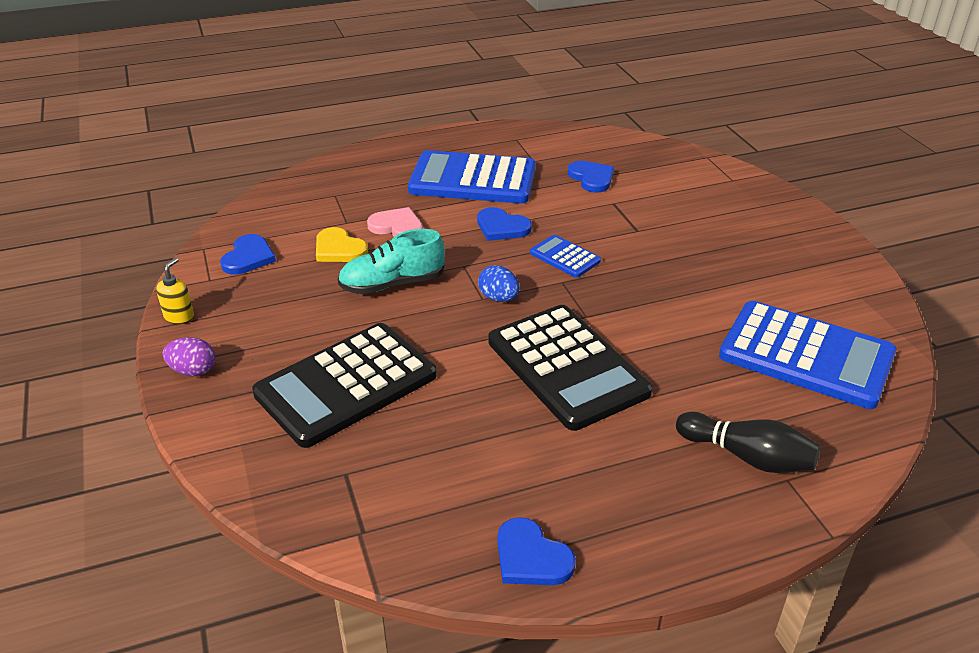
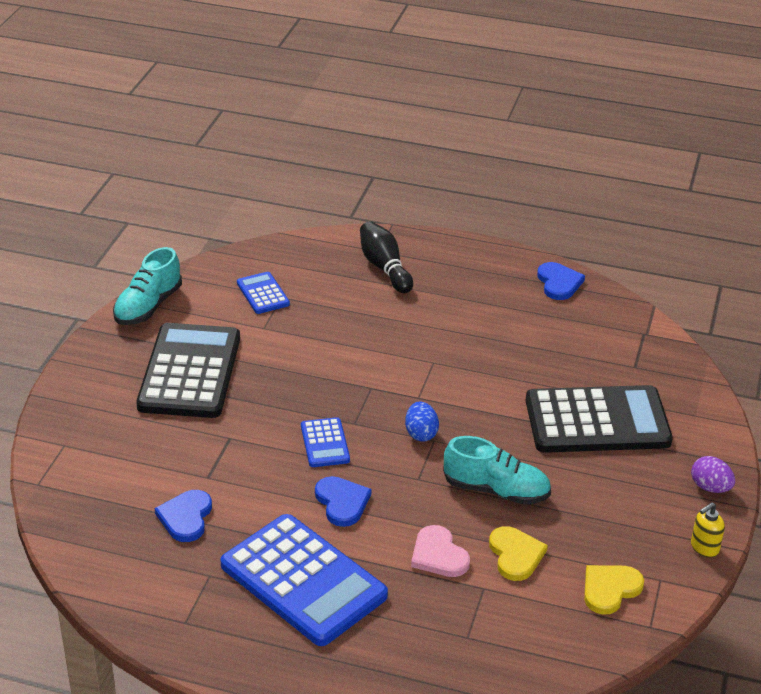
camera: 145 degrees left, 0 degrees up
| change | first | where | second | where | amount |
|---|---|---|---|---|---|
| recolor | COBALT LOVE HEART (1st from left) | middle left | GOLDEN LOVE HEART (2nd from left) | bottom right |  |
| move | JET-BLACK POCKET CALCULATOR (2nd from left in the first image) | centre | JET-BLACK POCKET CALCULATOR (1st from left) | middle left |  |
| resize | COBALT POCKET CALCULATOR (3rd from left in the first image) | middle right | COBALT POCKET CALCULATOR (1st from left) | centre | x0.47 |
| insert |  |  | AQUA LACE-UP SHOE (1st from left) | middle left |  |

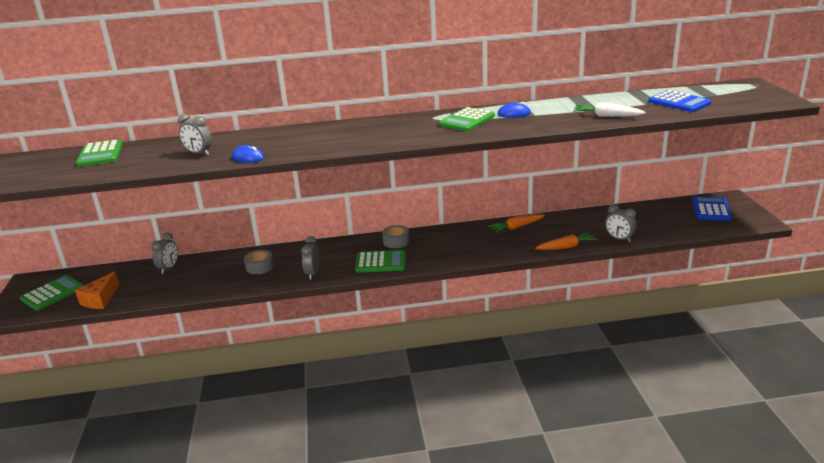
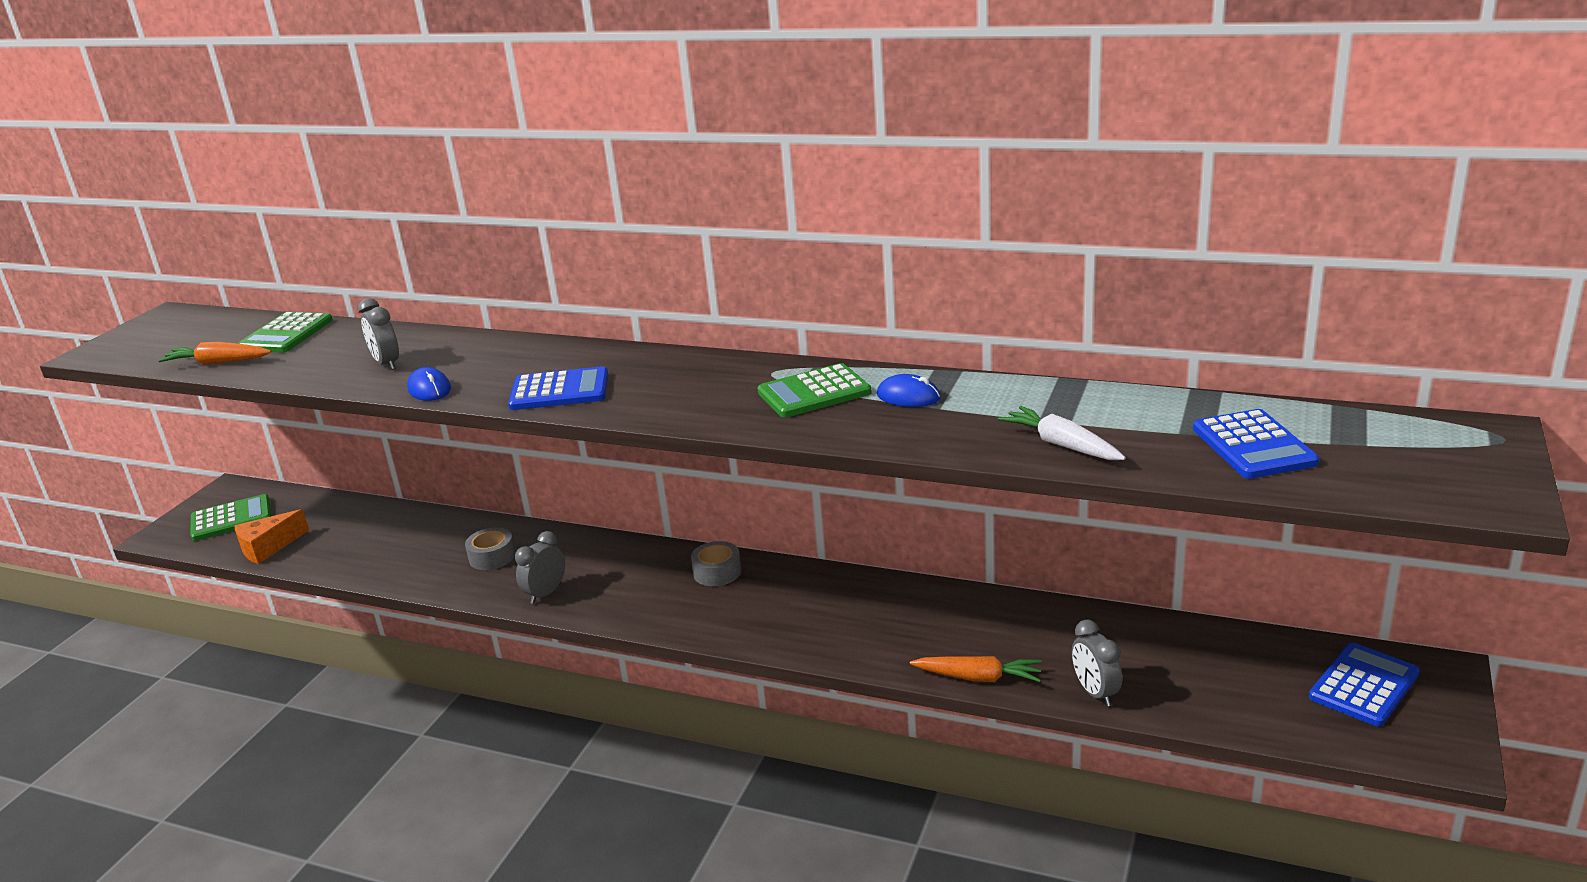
camera: 30 degrees right, 0 degrees up
| change | first | where | second | where | amount |
|---|---|---|---|---|---|
| delete | ASH-GREY ALARM CLOCK (1st from left) | middle left |  |  |  |
| delete | EMERALD POCKET CALCULATOR (3rd from left) | centre |  |  |  |
| move | ORANGE-COLOURED TOY CARROT (1st from left) | centre |  | middle left |  |
| insert |  |  | COBALT POCKET CALCULATOR (1st from left) | centre |  |

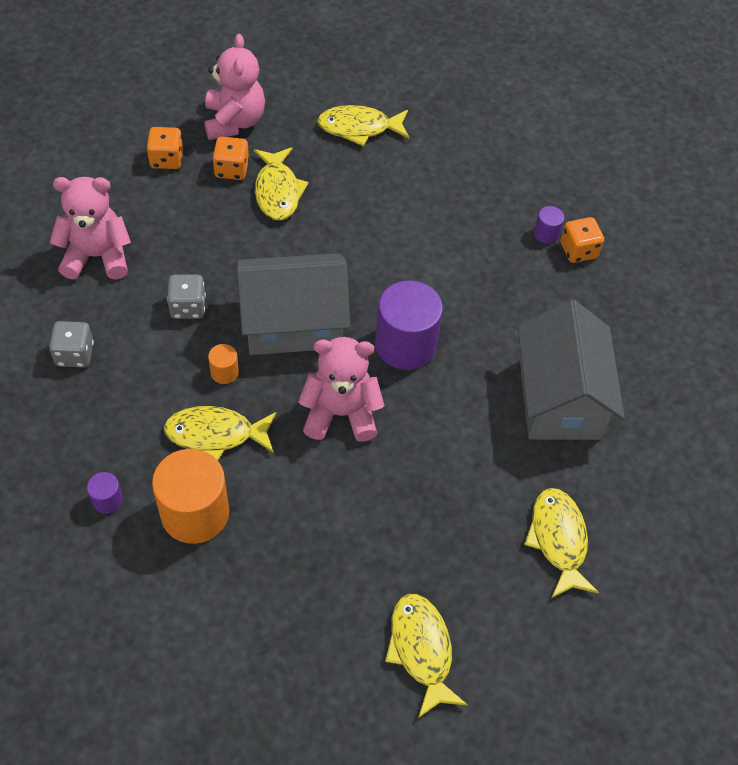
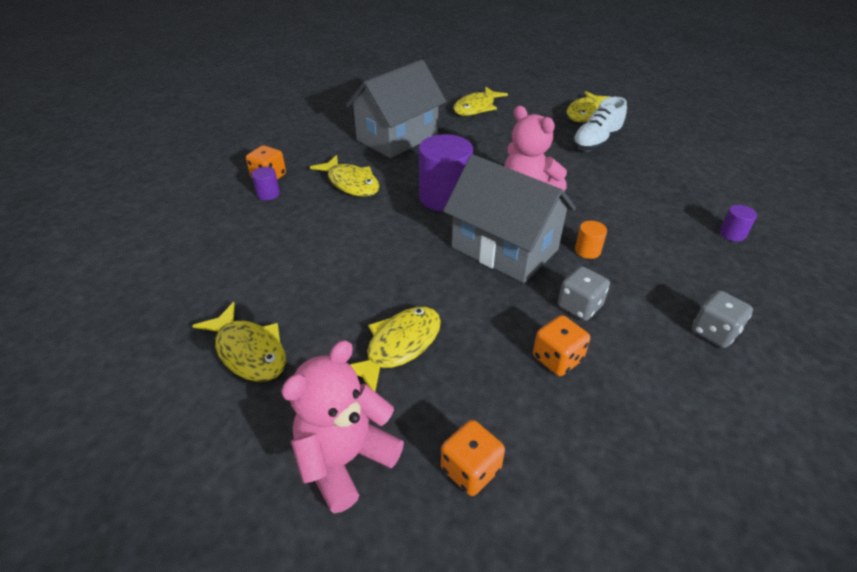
camera: 130 degrees left, 15 degrees down
| change | first | where | second | where | amount |
|---|---|---|---|---|---|
| delete | ROSY TEDDY (1st from left) | top left |  |  |  |
| delete | ORANGE-COLOURED CYLINDER (1st from left) | middle left |  |  |  |
| move | GOLDEN FISH FIGURE (1st from left in the first image) | middle left | GOLDEN FISH FIGURE (2nd from left) | top centre |  |
| move | ORANGE-COLOURED DIE (2nd from left in the first image) | top left | ORANGE-COLOURED DIE (3rd from left) | centre |  |
| insert |  |  | PURE WHITE LACE-UP SHOE | top right |  |

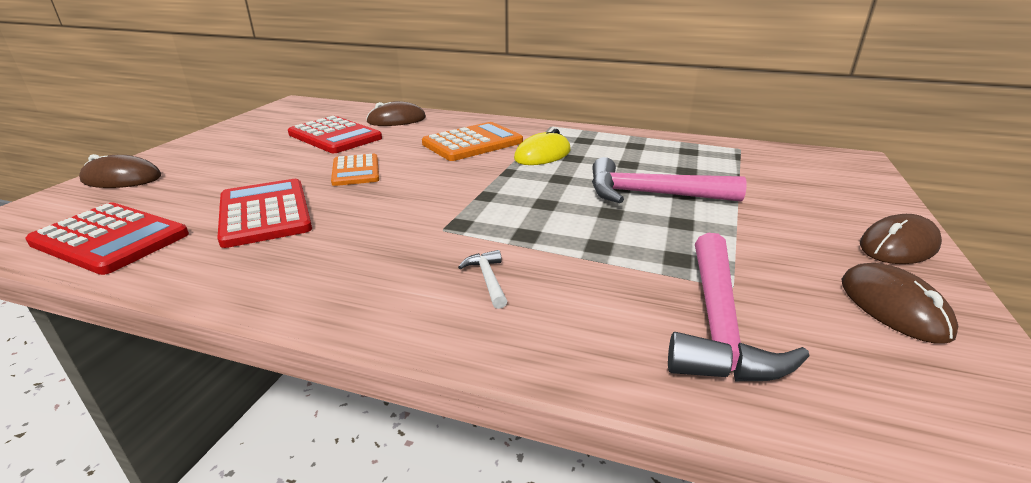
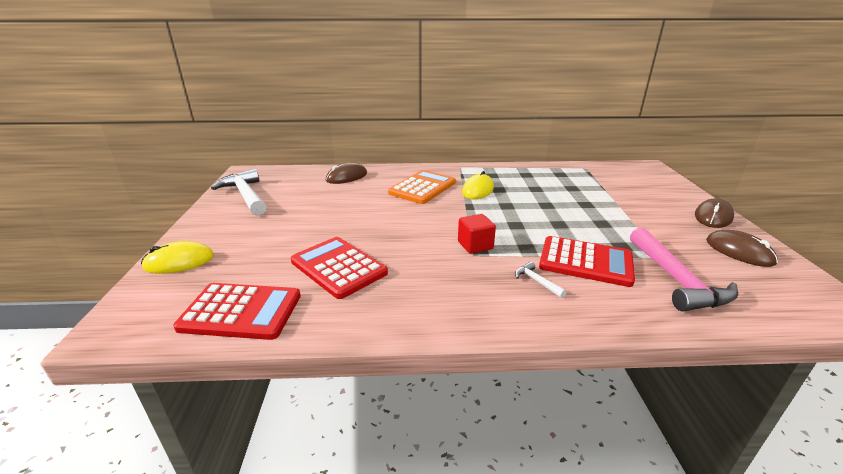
camera: 20 degrees left, 0 degrees up
| change | first | where | second | where | amount |
|---|---|---|---|---|---|
| recolor | DARK BROWN MOUSE (1st from left) | middle left | GOLDEN MOUSE (1st from left) | middle left |  |
| move | CRIMSON POCKET CALCULATOR (3rd from left) | top left |  | middle right |  |
| delete | ORANGE-COLOURED POCKET CALCULATOR (1st from left) | centre |  |  |  |
| delete | ROSY CARPENTER'S HAMMER (1st from left) | centre |  |  |  |
| insert |  |  | PURE WHITE CARPENTER'S HAMMER (1st from left) | middle left |  |
| insert |  |  | CRIMSON BLOCK | centre |  |

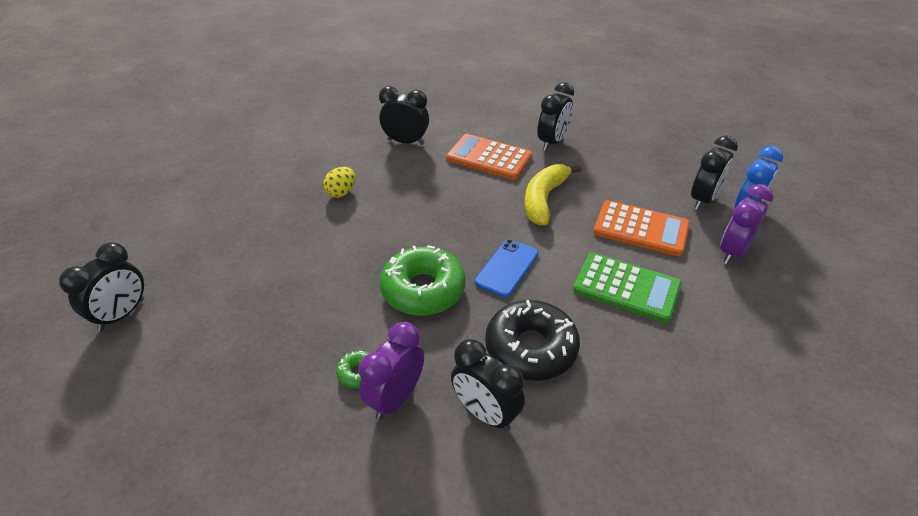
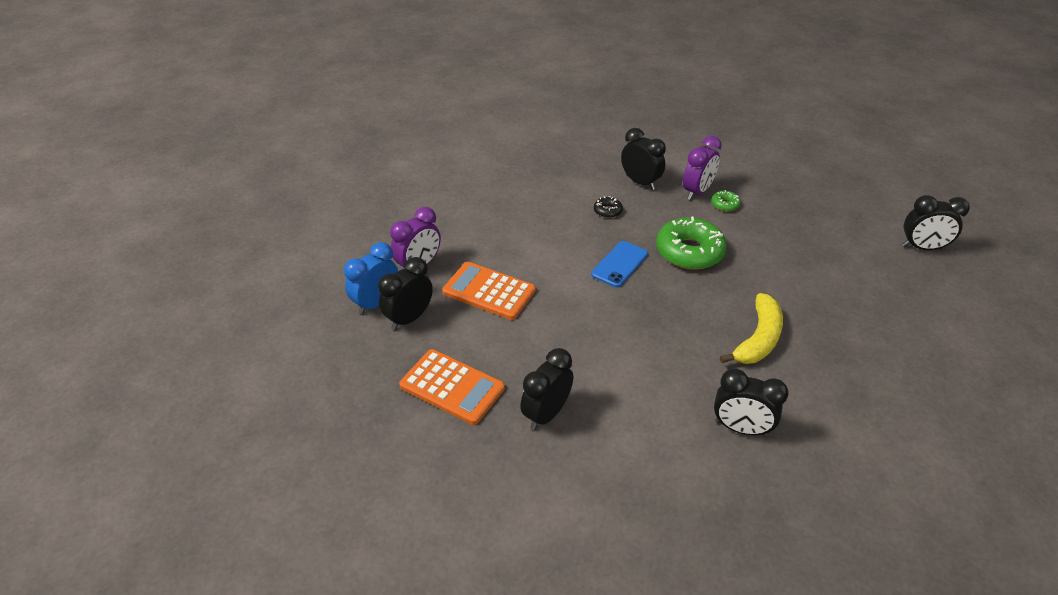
camera: 175 degrees left, 0 degrees up
| change | first | where | second | where | amount |
|---|---|---|---|---|---|
| rotate | JET-BLACK ALARM CLOCK (1st from left in the first image) | middle left | JET-BLACK ALARM CLOCK (5th from left) | middle right | 120 degrees counterclockwise |
| delete | GOLDEN EGG | centre |  |  |  |
| move | ORANGE-COLOURED POCKET CALCULATOR (1st from left) | top centre |  | centre |  |
| resize | JET-BLACK DOUGHNUT | centre |  | centre | x0.45 |
| move | GOLDEN TOY BANANA | centre |  | middle right |  |
| delete | EMERALD POCKET CALCULATOR | middle right |  |  |  |

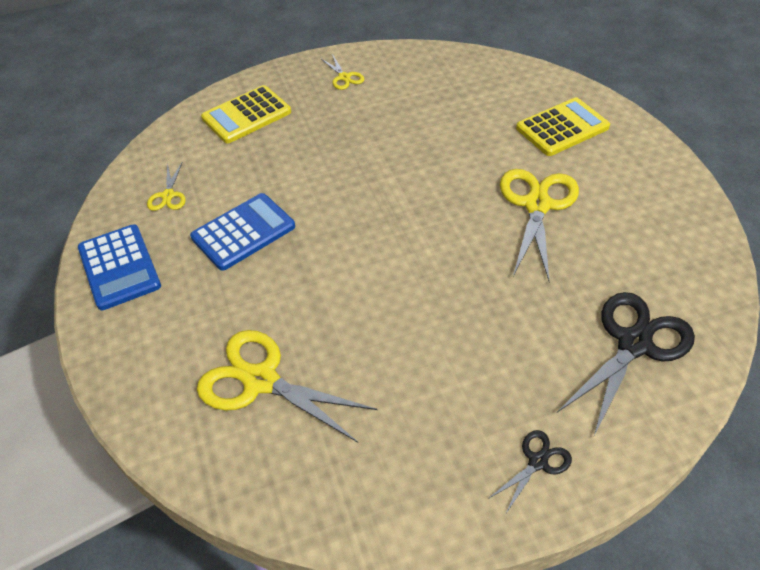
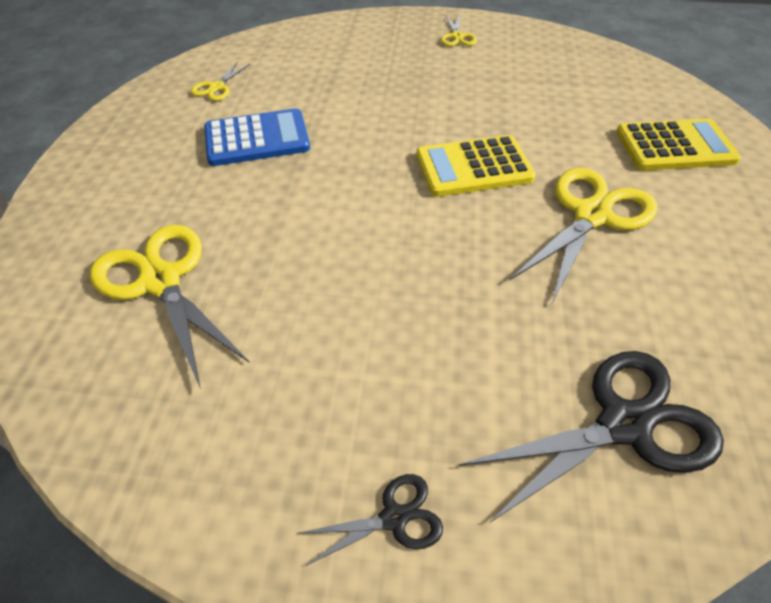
camera: 25 degrees right, 0 degrees up
| change | first | where | second | where | amount |
|---|---|---|---|---|---|
| delete | COBALT POCKET CALCULATOR (1st from left) | middle left |  |  |  |
| move | GOLDEN POCKET CALCULATOR (1st from left) | top left |  | top centre |  |

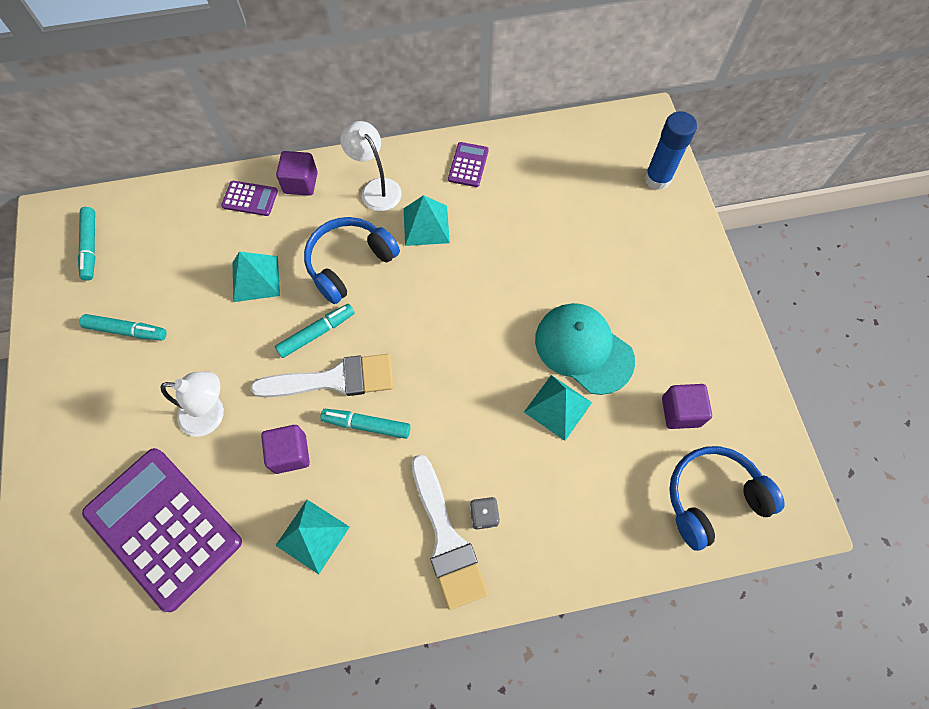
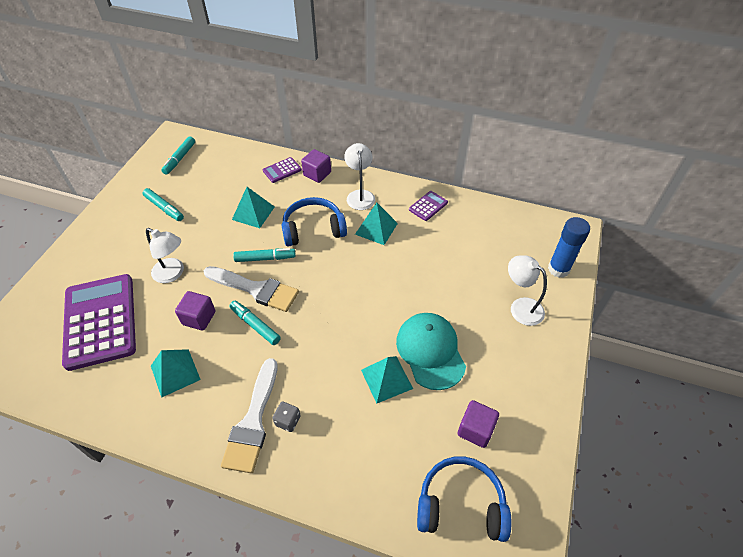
camera: 30 degrees right, 15 degrees down
| change | first | where | second | where | amount |
|---|---|---|---|---|---|
| rotate | PURPLE POCKET CALCULATOR (2nd from left) | top left |  | top centre | 105 degrees clockwise |
| insert |  |  | PURE WHITE READING LAMP (3rd from left) | middle right |  |

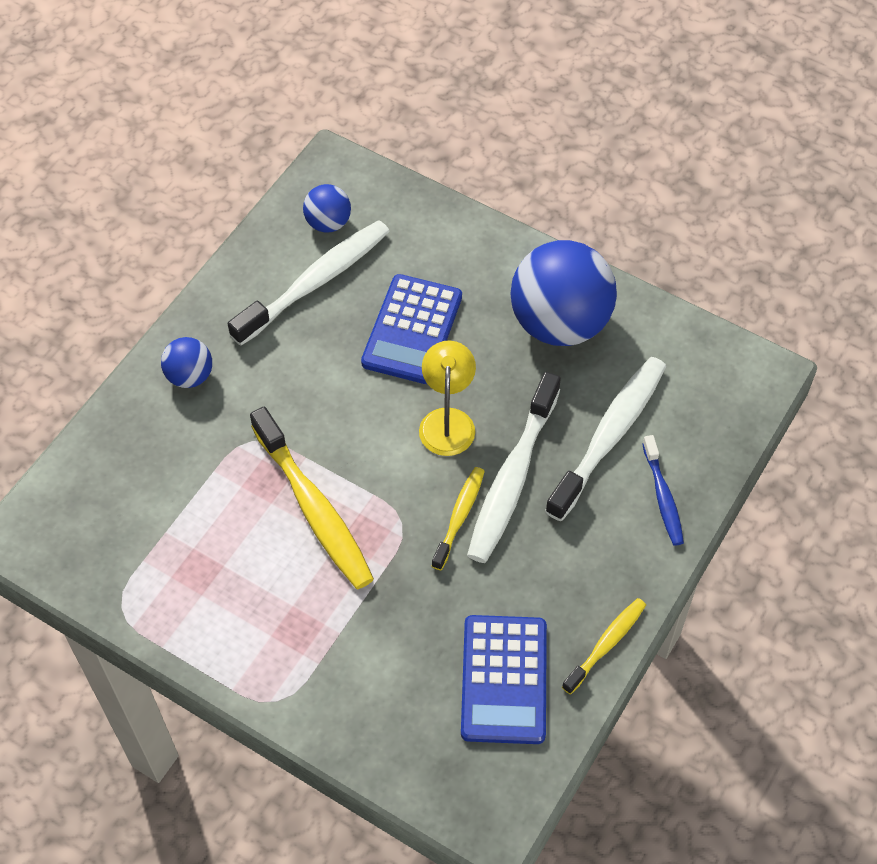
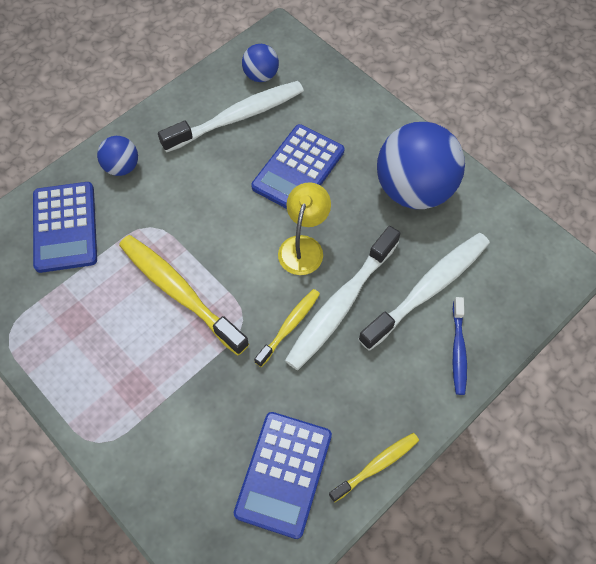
camera: 15 degrees right, 5 degrees up
| change | first | where | second | where | amount |
|---|---|---|---|---|---|
| rotate | GOLDEN TOOTHBRUSH (1st from left) | centre |  | middle left | 150 degrees clockwise |
| insert |  |  | COBALT POCKET CALCULATOR (1st from left) | middle left |  |

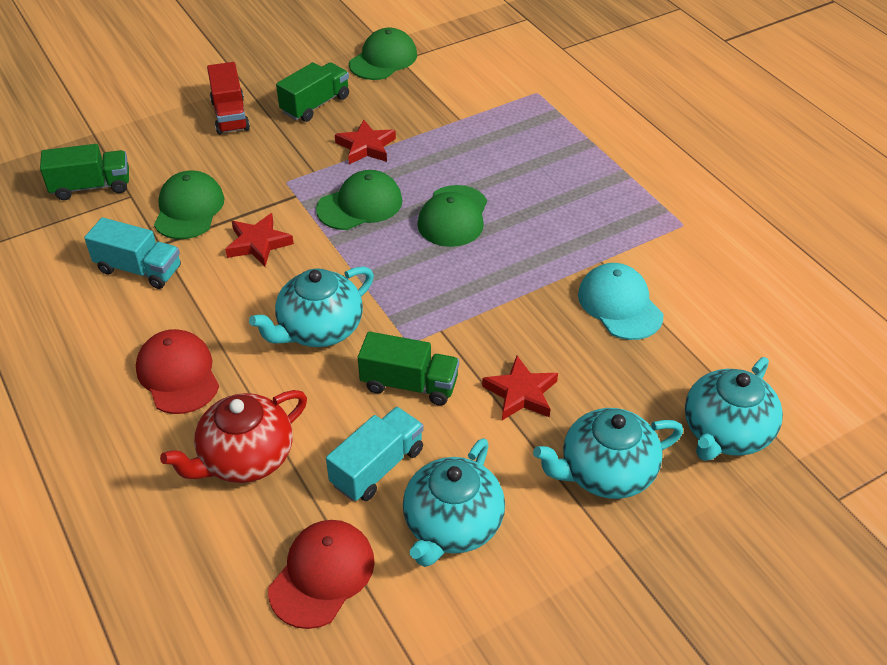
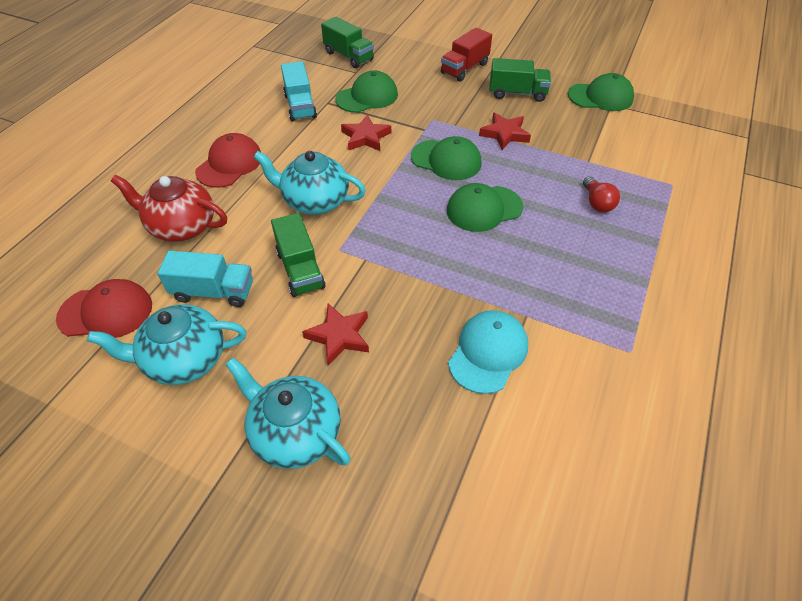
camera: 55 degrees right, 5 degrees up
| change | first | where | second | where | amount |
|---|---|---|---|---|---|
| delete | AQUA TEA POT (4th from left) | middle right |  |  |  |
| insert |  |  | CRIMSON LIGHTBULB | top right |  |

